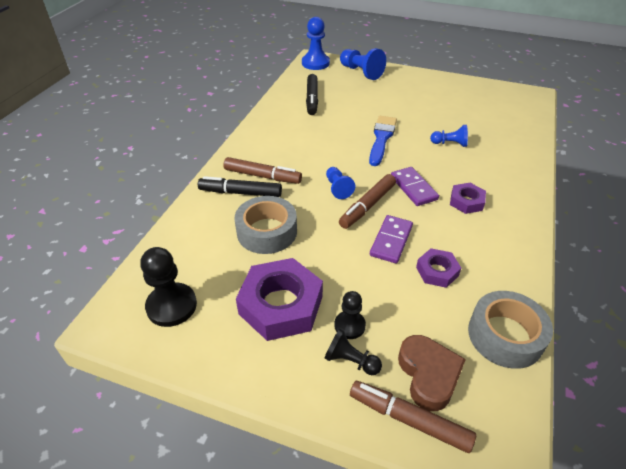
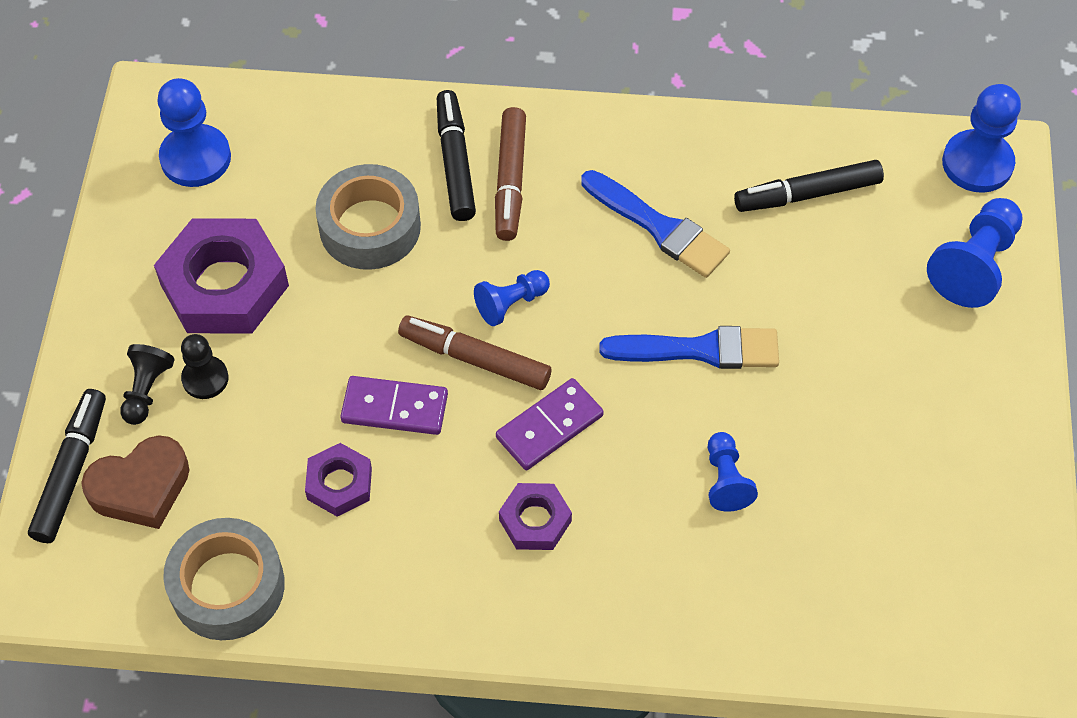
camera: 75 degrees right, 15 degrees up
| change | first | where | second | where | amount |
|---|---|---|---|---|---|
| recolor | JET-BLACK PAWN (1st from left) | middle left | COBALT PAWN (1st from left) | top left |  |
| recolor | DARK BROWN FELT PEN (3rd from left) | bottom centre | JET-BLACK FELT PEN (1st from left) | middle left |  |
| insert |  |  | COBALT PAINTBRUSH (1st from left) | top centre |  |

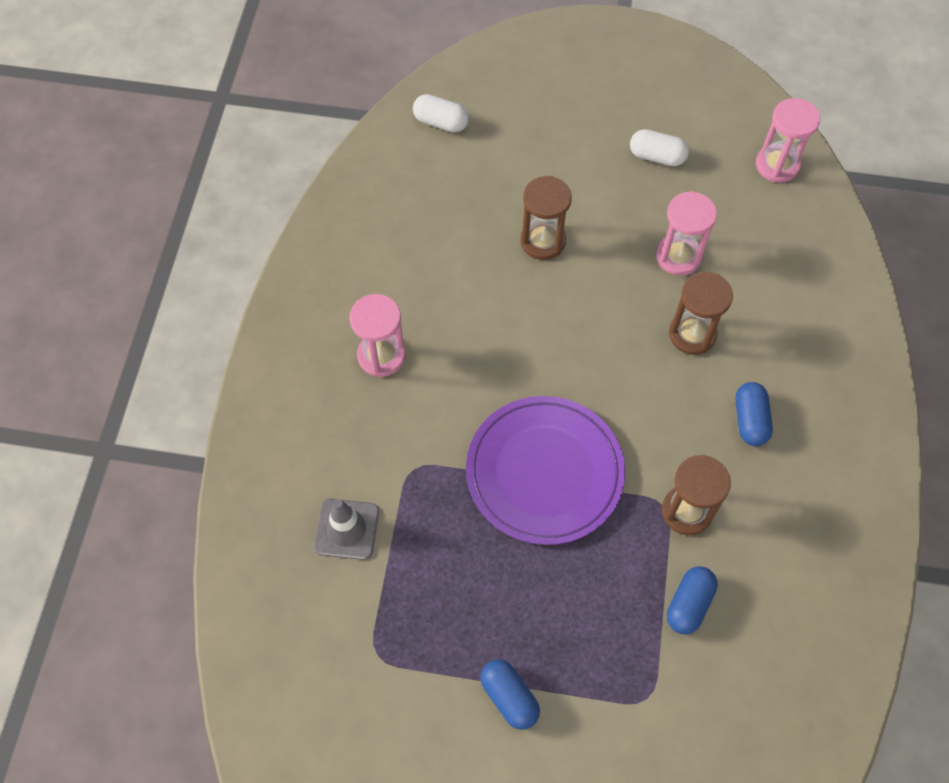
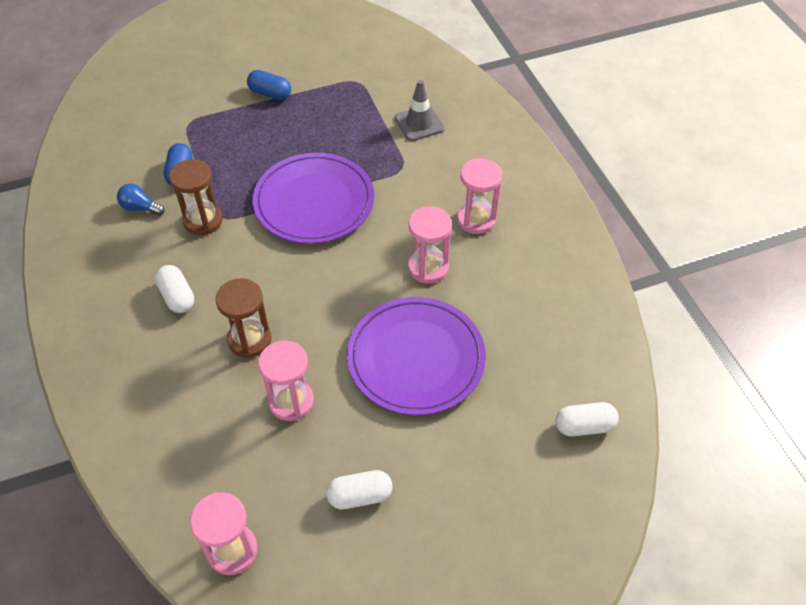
camera: 150 degrees right, 10 degrees down
| change | first | where | second | where | amount |
|---|---|---|---|---|---|
| replace | DARK BROWN SAND TIMER (1st from left) | top centre | PURPLE DINNER PLATE (2nd from left) | centre |  |
| recolor | COBALT PILL SHAPE (3rd from left) | middle right | PURE WHITE PILL SHAPE (1st from left) | middle left |  |
| insert |  |  | COBALT LIGHTBULB | top left |  |
| insert |  |  | ROSY SAND TIMER (3rd from left) | centre |  |

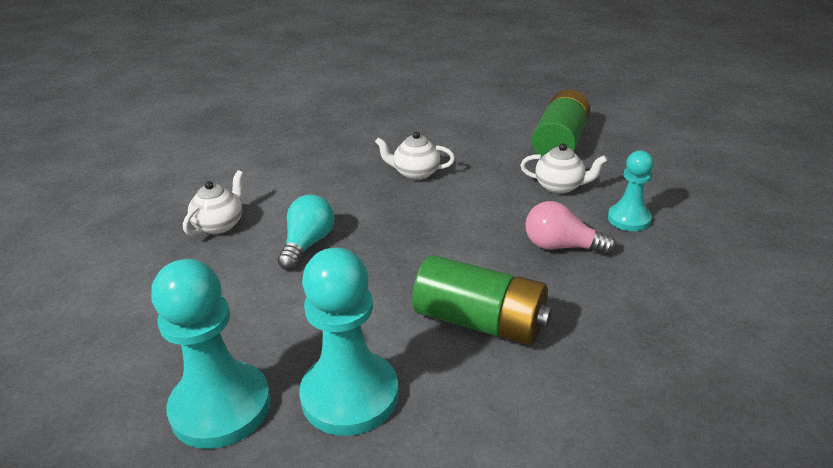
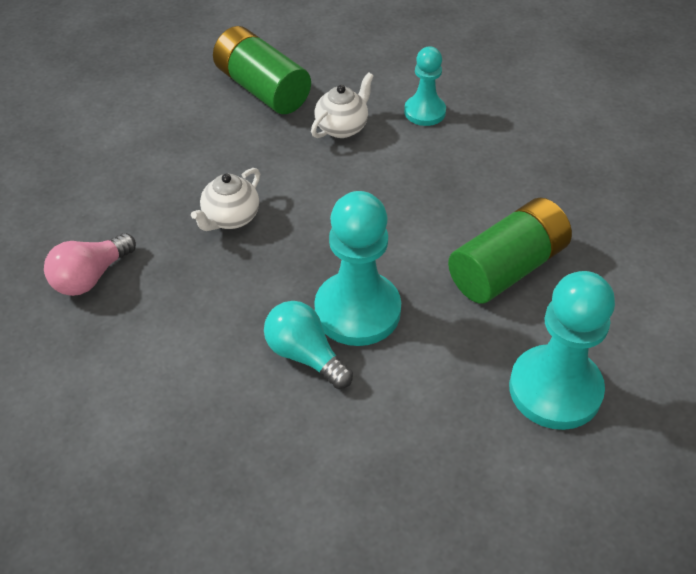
camera: 65 degrees left, 15 degrees up
| change | first | where | second | where | amount |
|---|---|---|---|---|---|
| move | AQUA PAWN (1st from left) | bottom left |  | centre |  |
| delete | PURE WHITE TEA POT (1st from left) | middle left |  |  |  |
| move | ROSY LIGHTBULB | middle right |  | middle left |  |

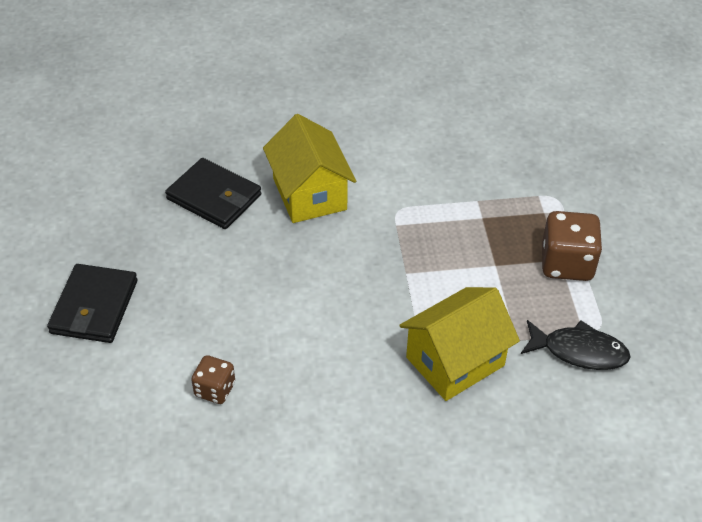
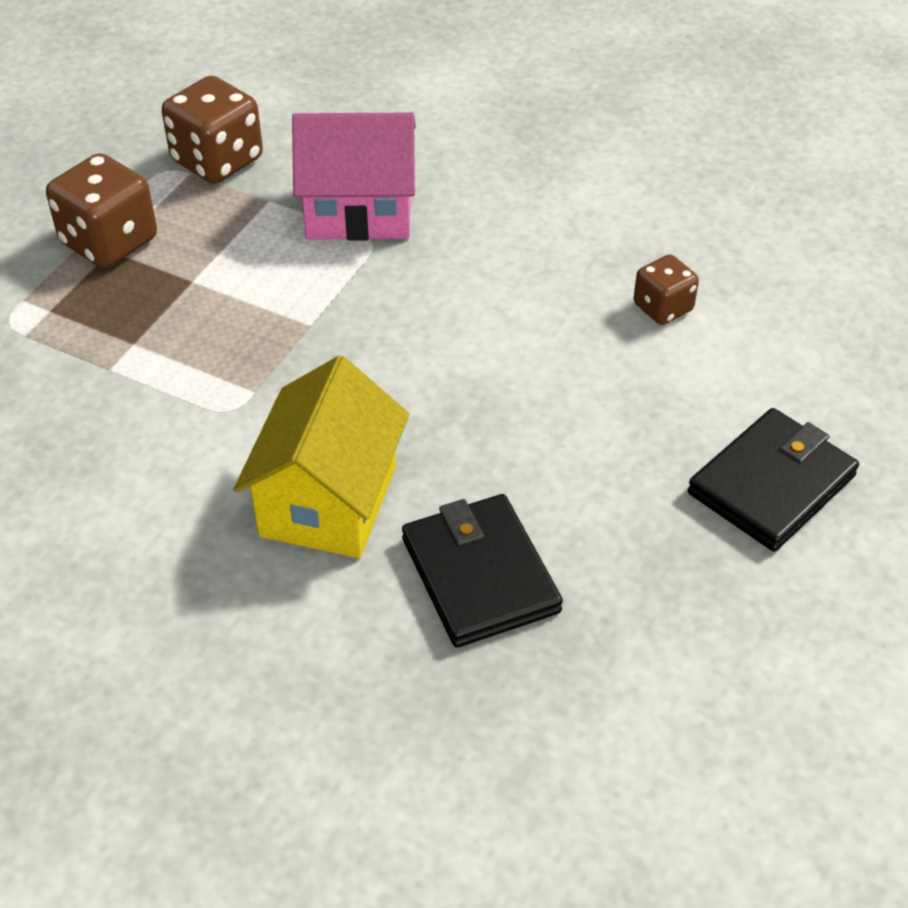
camera: 145 degrees left, 0 degrees up
| change | first | where | second | where | amount |
|---|---|---|---|---|---|
| recolor | GOLDEN COTTAGE (2nd from left) | centre | ROSY COTTAGE | top centre |  |
| replace | JET-BLACK FISH FIGURE | middle right | DARK BROWN DIE (2nd from left) | top left |  |

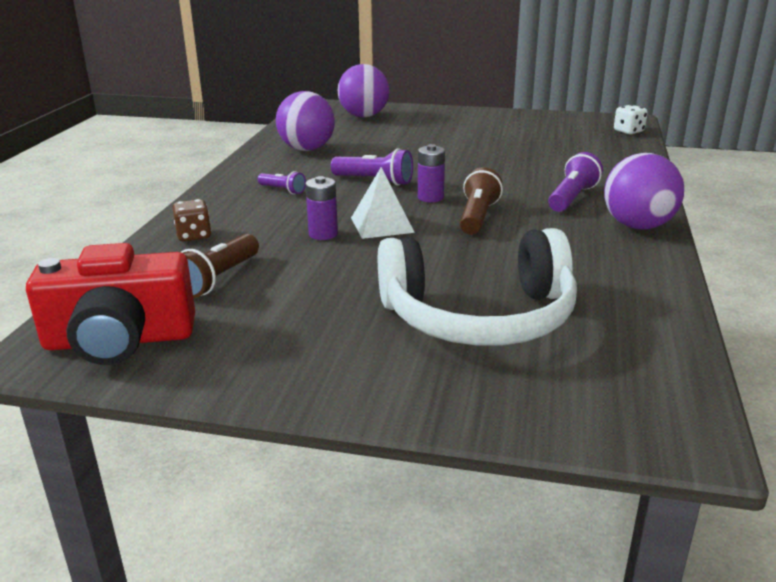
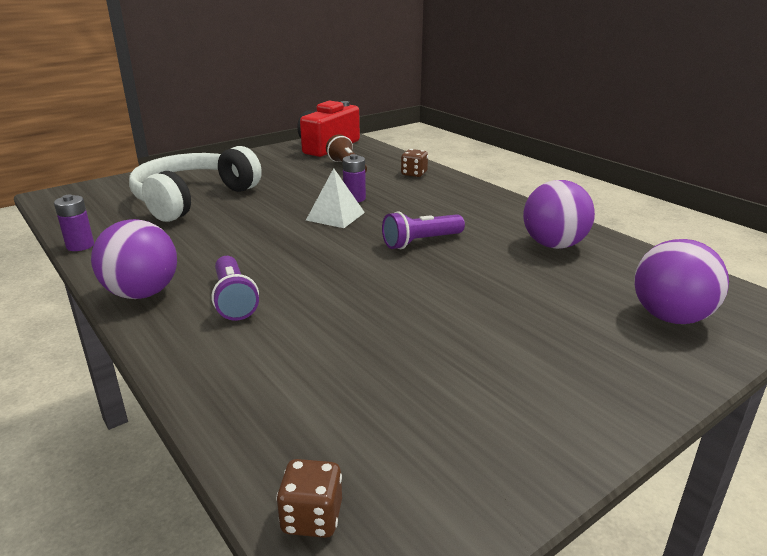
camera: 130 degrees right, 0 degrees up
| change | first | where | second | where | amount |
|---|---|---|---|---|---|
| delete | PURPLE POCKET TORCH (1st from left) | top centre |  |  |  |
| move | PURPLE BATTERY (2nd from left in the first image) | top centre | PURPLE BATTERY (1st from left) | middle left |  |
| delete | DARK BROWN POCKET TORCH (2nd from left) | centre |  |  |  |
| recolor | PURE WHITE DIE | top right | DARK BROWN DIE (1st from left) | bottom centre |  |

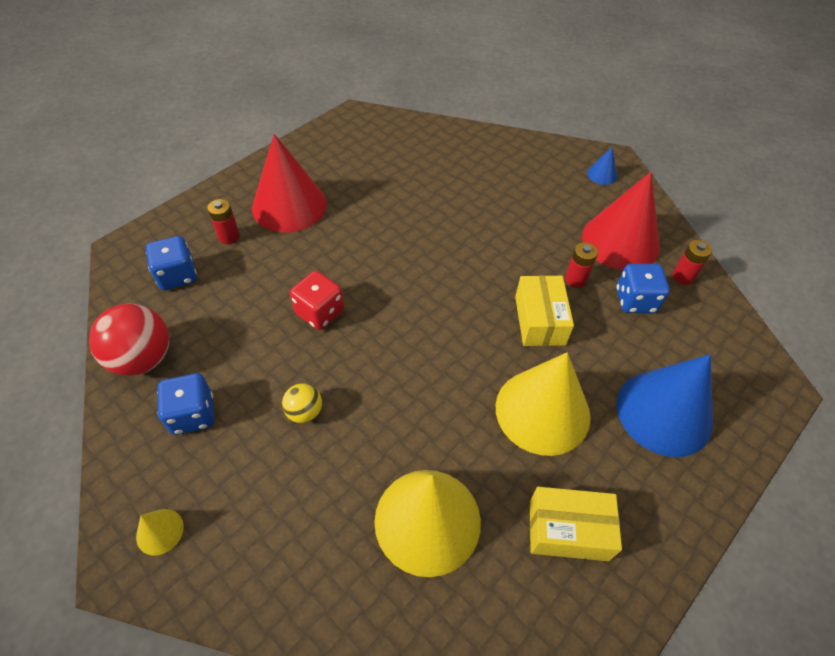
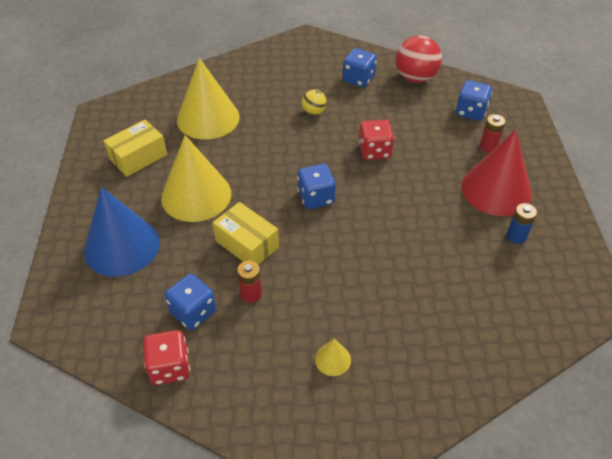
camera: 135 degrees right, 5 degrees down
| change | first | where | second | where | amount |
|---|---|---|---|---|---|
| move | GOLDEN SOLID CONE (1st from left in the first image) | bottom left | GOLDEN SOLID CONE (3rd from left) | bottom centre |  |
| delete | CRIMSON SOLID CONE (2nd from left) | middle right |  |  |  |
| delete | COBALT SOLID CONE (1st from left) | top right |  |  |  |
| replace | CRIMSON BATTERY (3rd from left) | middle right | CRIMSON DIE (1st from left) | bottom left |  |
| insert |  |  | COBALT DIE (2nd from left) | centre |  |
| insert |  |  | COBALT BATTERY | middle right |  |

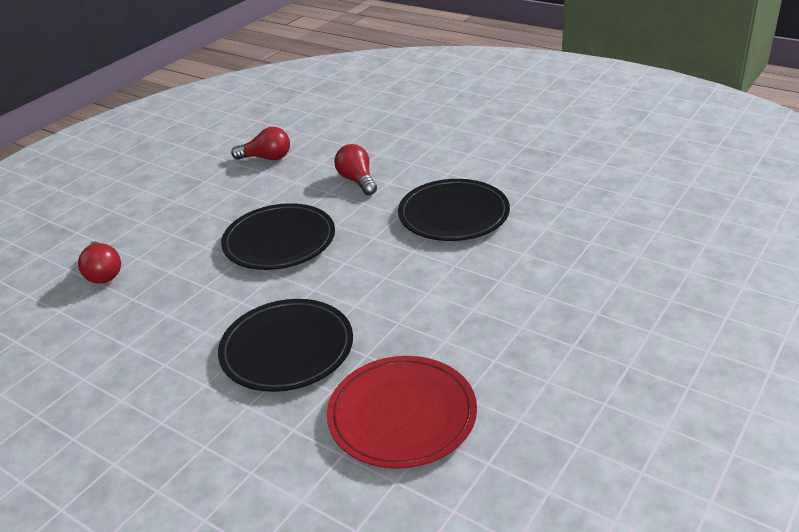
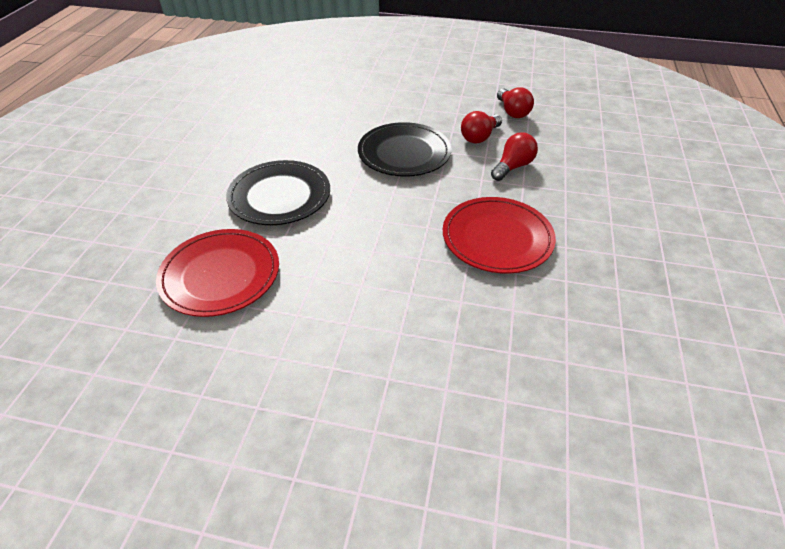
camera: 65 degrees right, 10 degrees up
| change | first | where | second | where | amount |
|---|---|---|---|---|---|
| move | CRIMSON LIGHTBULB (1st from left) | middle left |  | top centre |  |
| recolor | JET-BLACK DINNER PLATE (3rd from left) | centre | CRIMSON DINNER PLATE (2nd from left) | centre |  |

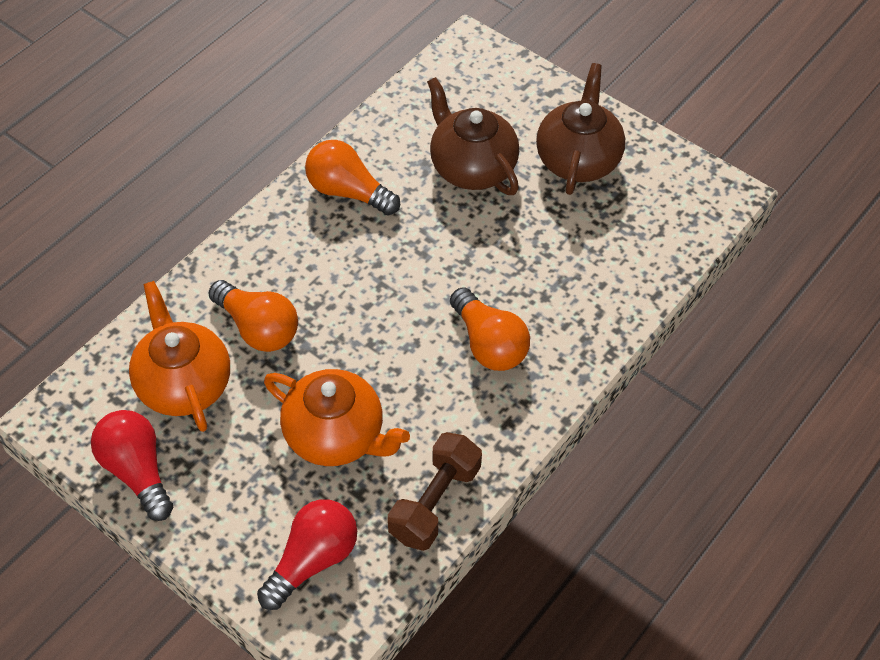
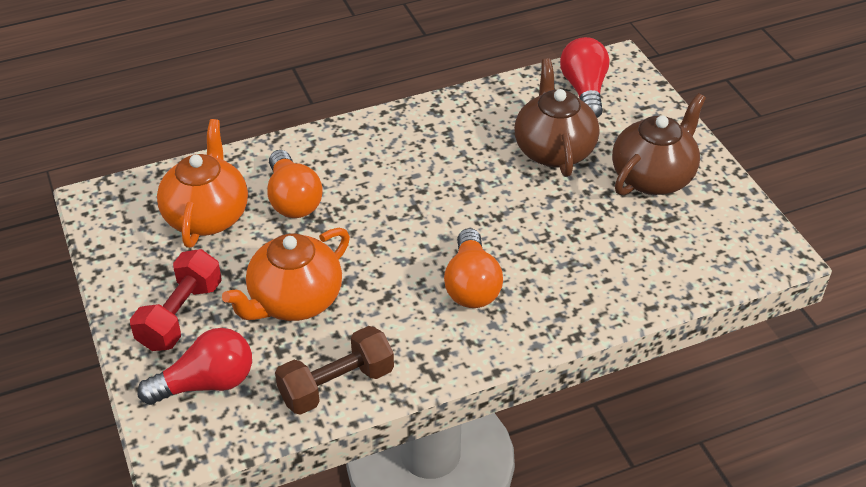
camera: 30 degrees right, 10 degrees down
| change | first | where | second | where | amount |
|---|---|---|---|---|---|
| move | CRIMSON LIGHTBULB (1st from left in the first image) | bottom left | CRIMSON LIGHTBULB (2nd from left) | top right |  |
| rotate | ORANGE-COLOURED TEA POT (2nd from left) | centre |  | middle left | 75 degrees clockwise |
| delete | ORANGE-COLOURED LIGHTBULB (2nd from left) | top centre |  |  |  |
| insert |  |  | CRIMSON FREE WEIGHT | middle left |  |

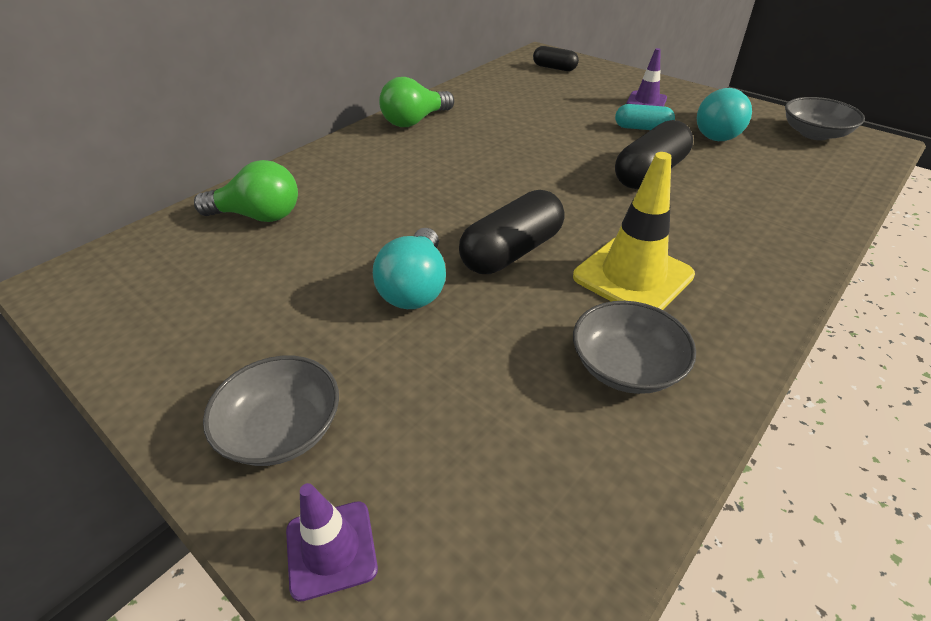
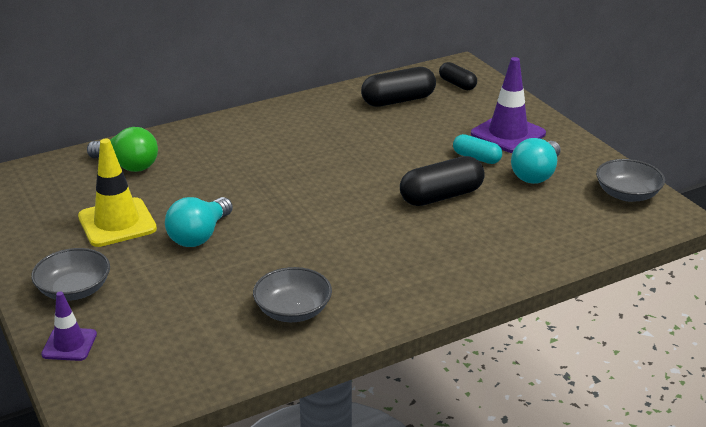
camera: 20 degrees right, 10 degrees down
| change | first | where | second | where | amount |
|---|---|---|---|---|---|
| delete | EMERALD LIGHTBULB (2nd from left) | top centre |  |  |  |
| move | JET-BLACK PILL SHAPE (1st from left) | centre |  | top centre |  |
| move | GOLDEN TRAFFIC CONE | middle right |  | middle left |  |
| resize | PURPLE TRAFFIC CONE (2nd from left) | top right |  | top right | x1.71 |

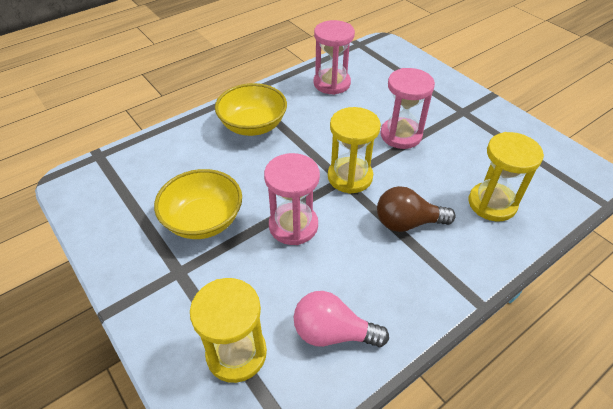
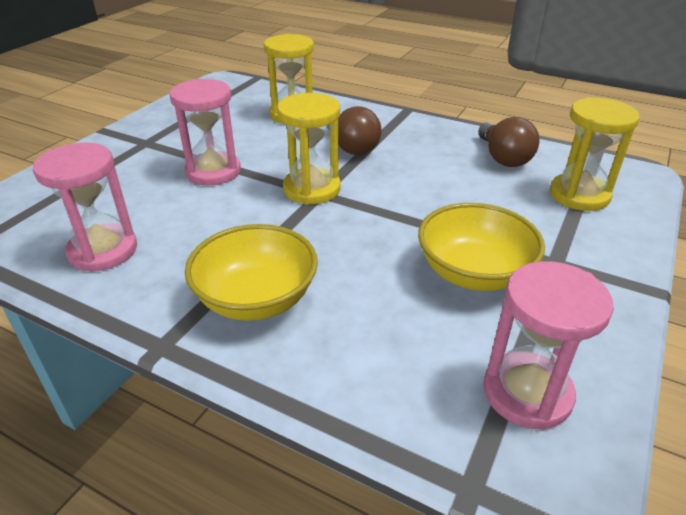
camera: 115 degrees left, 10 degrees down
| change | first | where | second | where | amount |
|---|---|---|---|---|---|
| move | ROSY SAND TIMER (1st from left in the first image) | centre | ROSY SAND TIMER (3rd from left) | bottom right |  |
| recolor | ROSY LIGHTBULB | bottom centre | DARK BROWN LIGHTBULB (2nd from left) | top right |  |

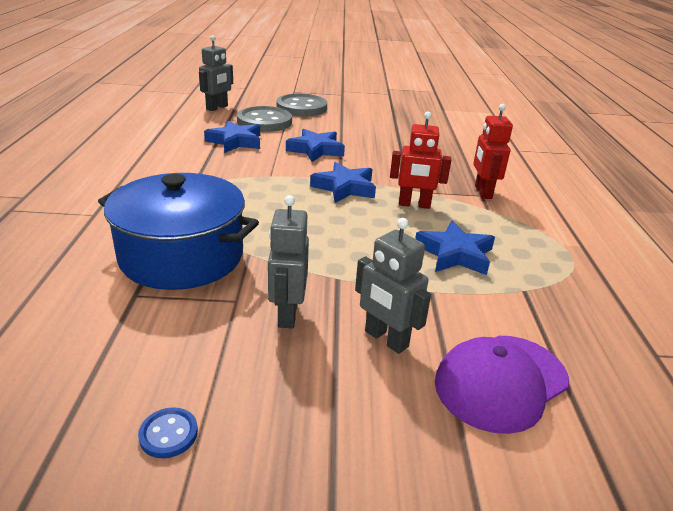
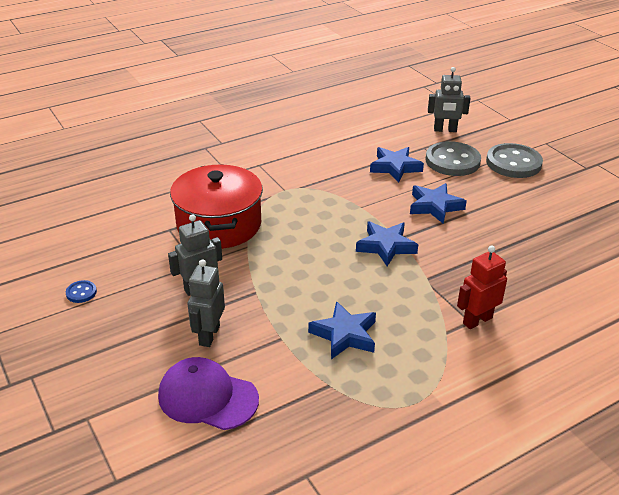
camera: 60 degrees right, 5 degrees up
| change | first | where | second | where | amount |
|---|---|---|---|---|---|
| recolor | COBALT POT | middle left | CRIMSON POT | centre |  |
| delete | CRIMSON ROBOT (1st from left) | top centre |  |  |  |

